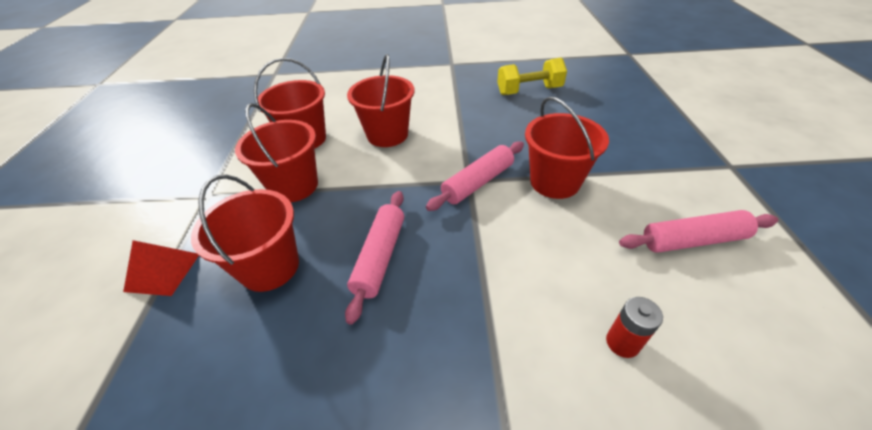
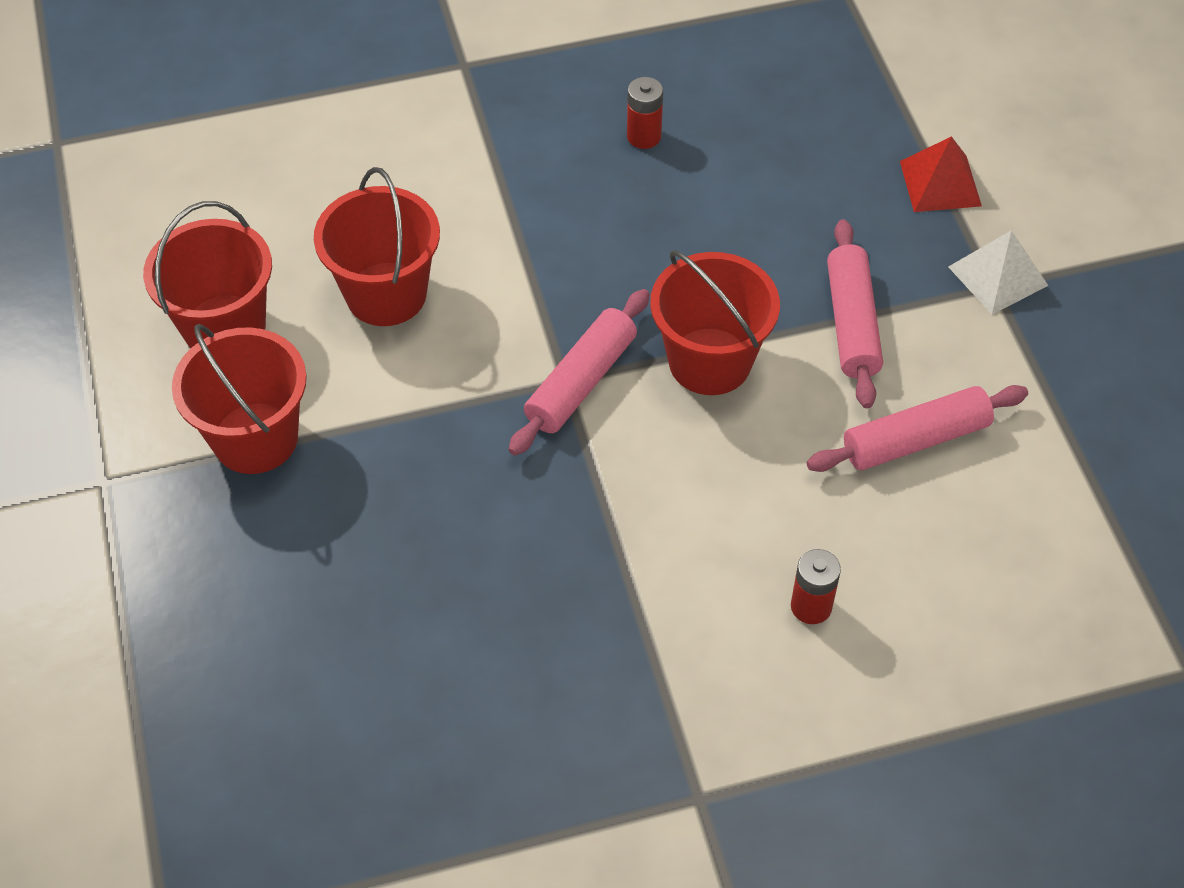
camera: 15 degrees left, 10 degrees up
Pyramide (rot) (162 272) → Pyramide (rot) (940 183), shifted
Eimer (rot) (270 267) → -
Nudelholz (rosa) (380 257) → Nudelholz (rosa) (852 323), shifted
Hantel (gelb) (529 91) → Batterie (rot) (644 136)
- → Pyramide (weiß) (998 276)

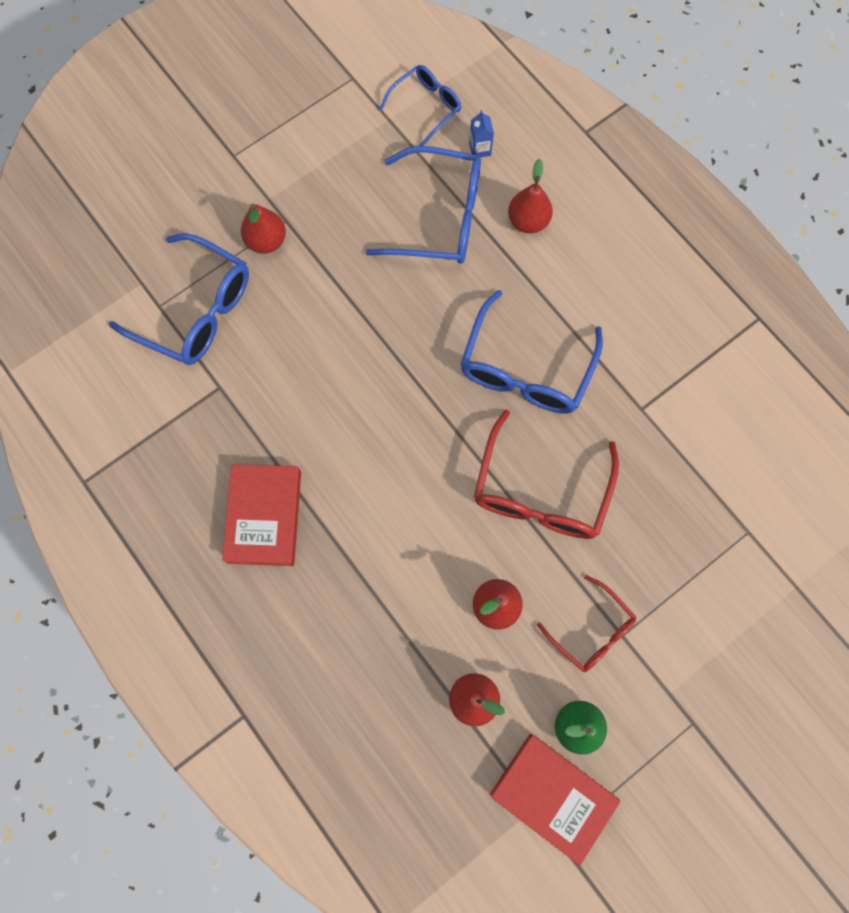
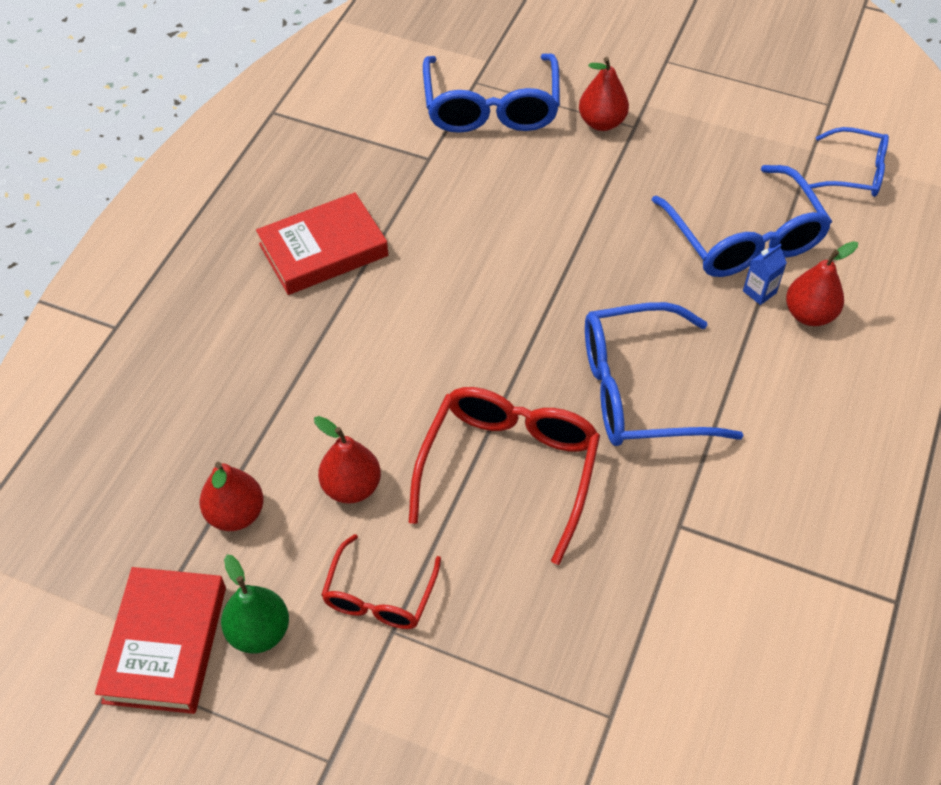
camera: 60 degrees right, 20 degrees down
Getränkekarton (blau) (480 149) → Getränkekarton (blau) (759 292), shifted
Brille (rot) (540 491) → Brille (rot) (509 469), 120 degrees clockwise

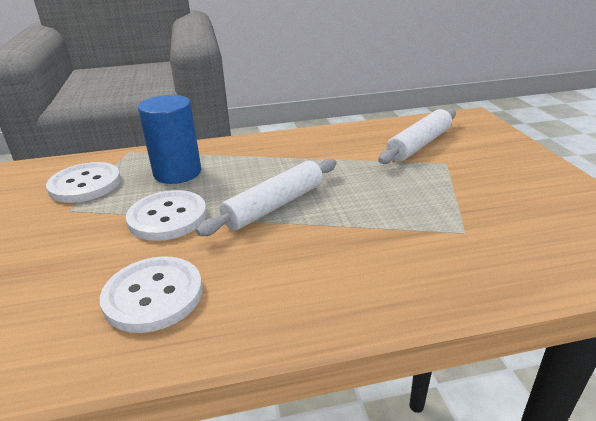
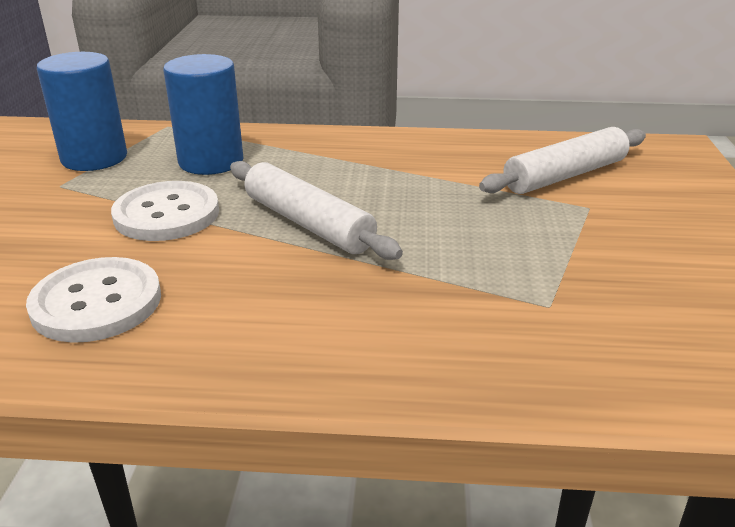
camera: 15 degrees right, 0 degrees up
Knopf (weiß) (85 184) → Vollzylinder (blau) (94 158)
Nudelholz (weiß) (275 206) → Nudelholz (weiß) (308 223), 75 degrees clockwise

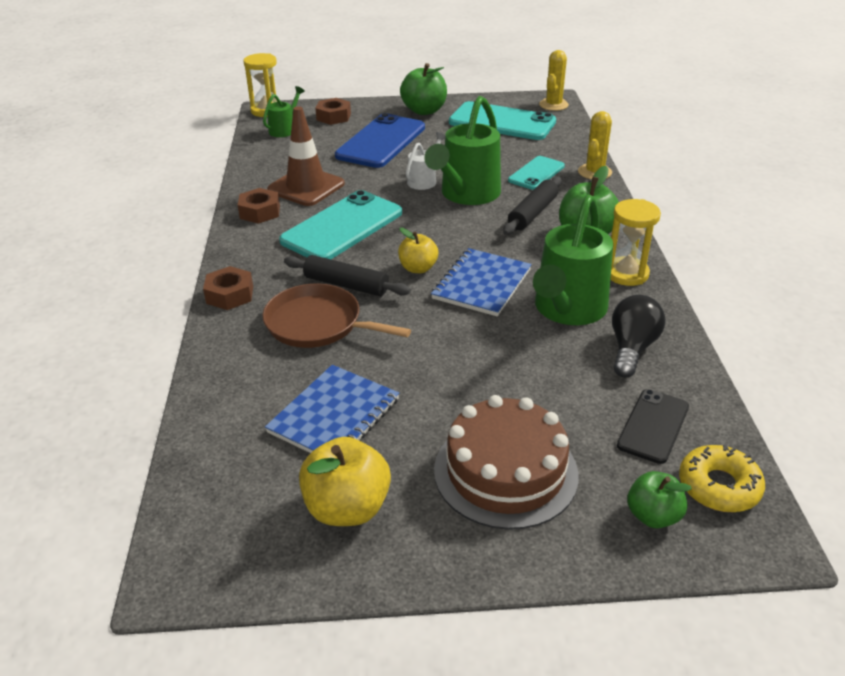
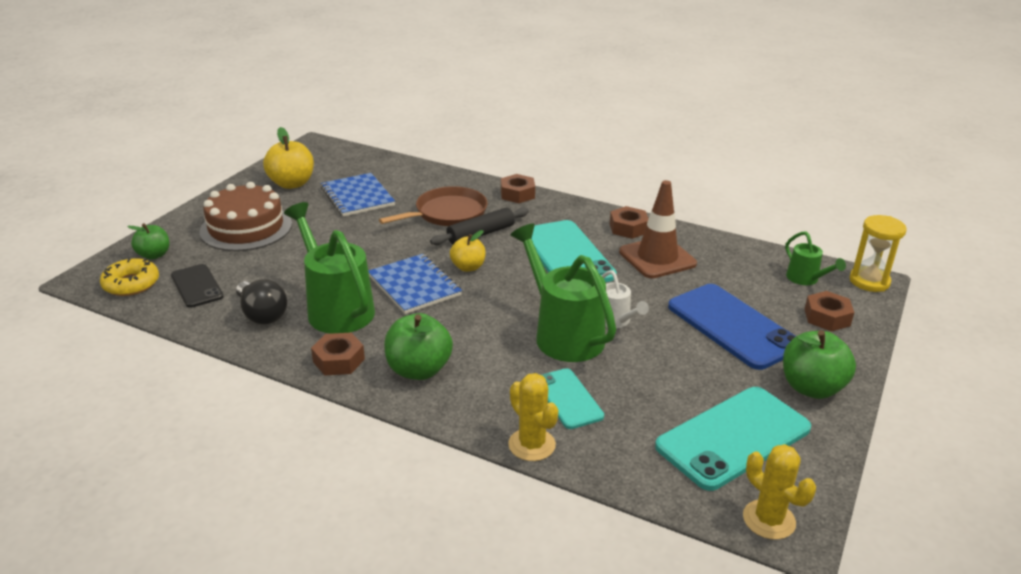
camera: 120 degrees right, 5 degrees down
Nudelholz (schwarz) (532 213) → -
Sanduhr (gelb) (626 274) → Sechskantmutter (braun) (338 360)

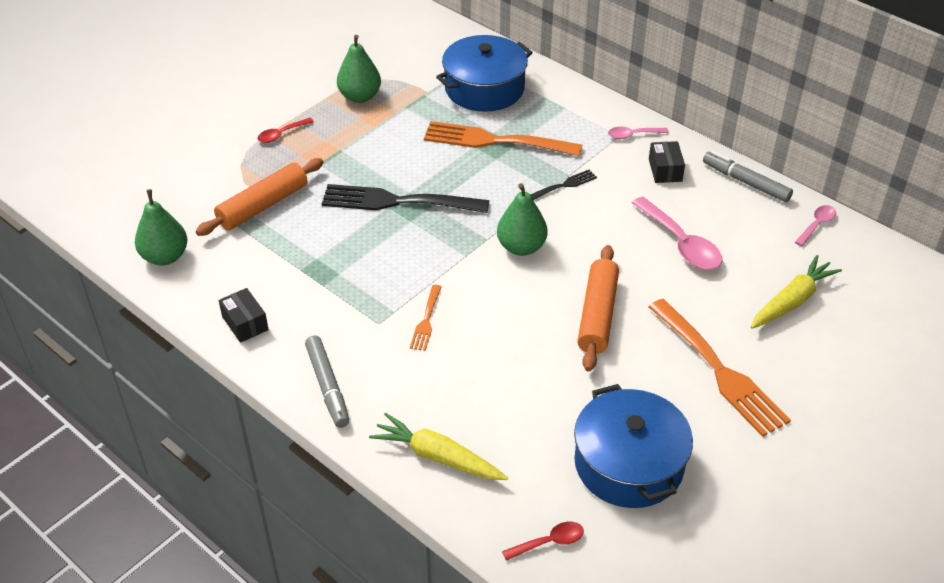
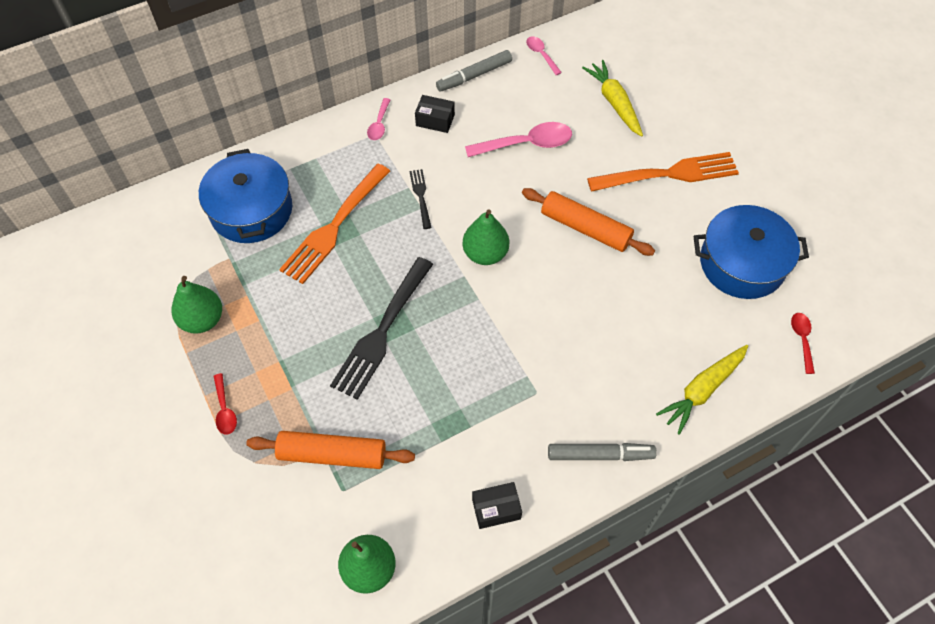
camera: 70 degrees left, 15 degrees up
Nudelholz (orange) (263 206) → Nudelholz (orange) (332 454), 60 degrees counterclockwise
Gabel (orange) (426 320) → -

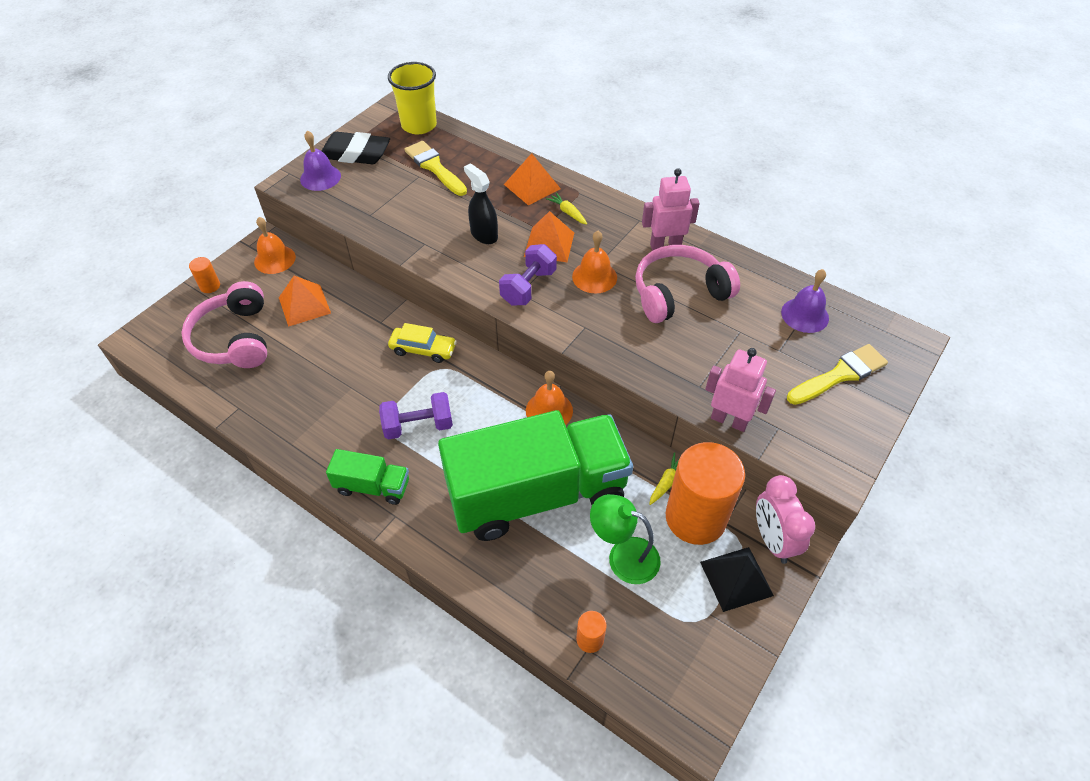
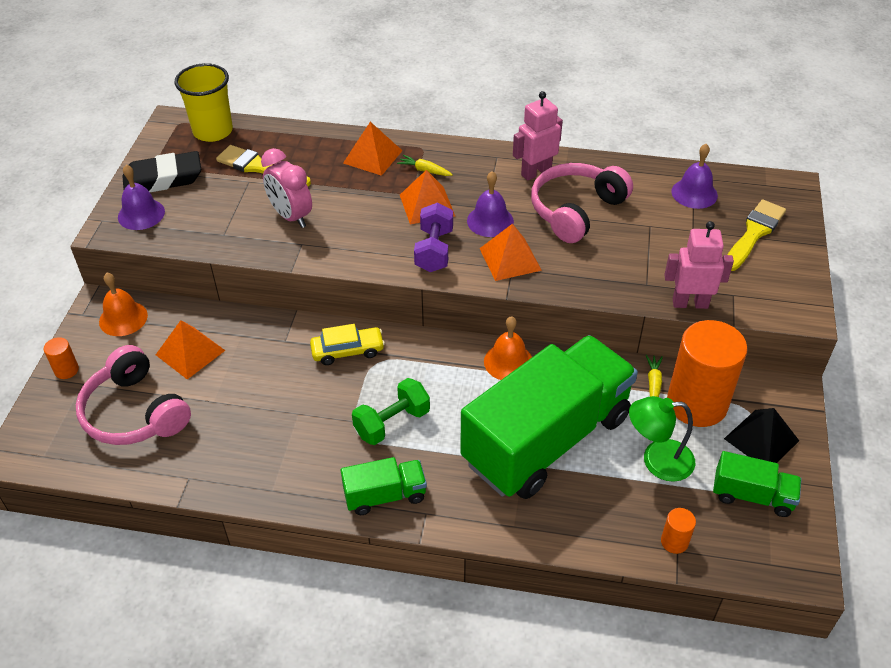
camera: 25 degrees left, 5 degrees down
Hantel (lila) (418 426) → Hantel (grün) (392 423)
Sprühflasche (schwarz) (484 235) → -
Glocke (orange) (594 277) → Glocke (lila) (490 221)
Wecker (rosa) (772 540) → Wecker (rosa) (291 216), shifted
- → Pyramide (orange) (510 259)
- → Lastwagen (grün) (752 495)

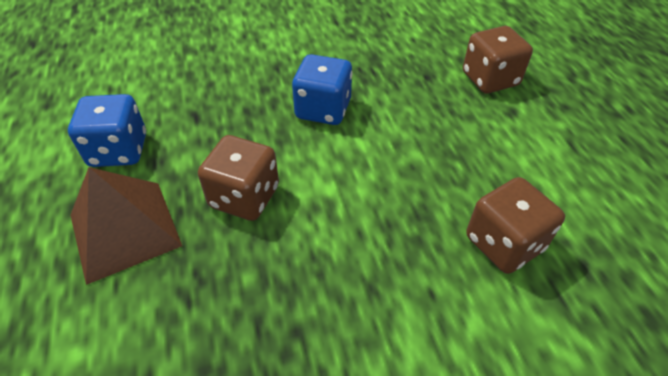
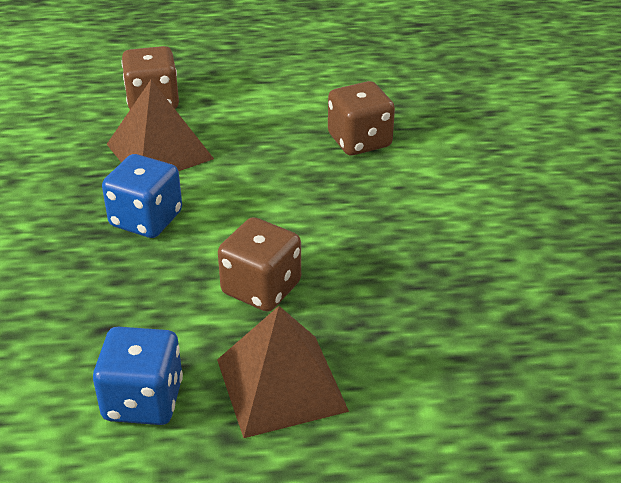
camera: 80 degrees left, 10 degrees down
- → Pyramide (braun) (160 151)

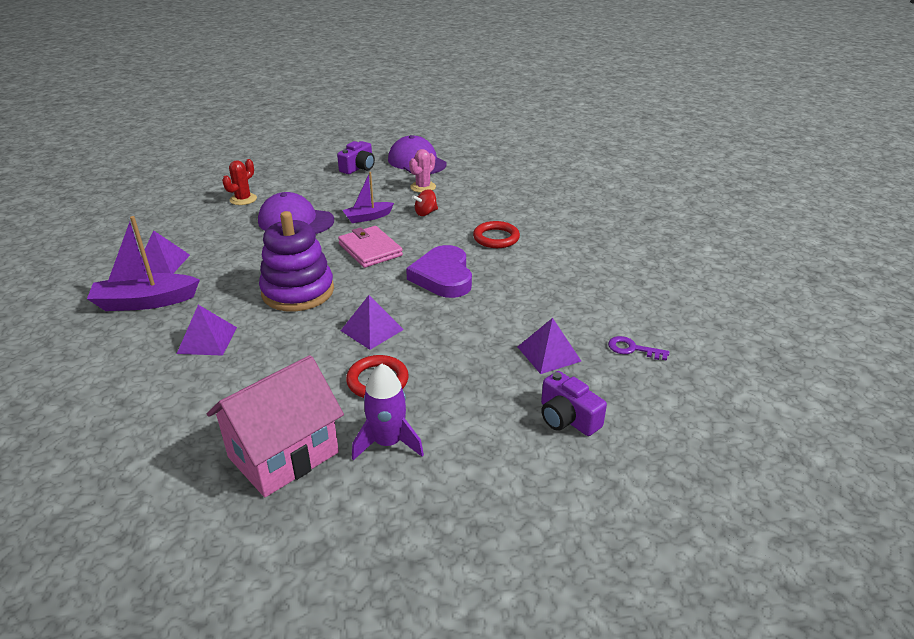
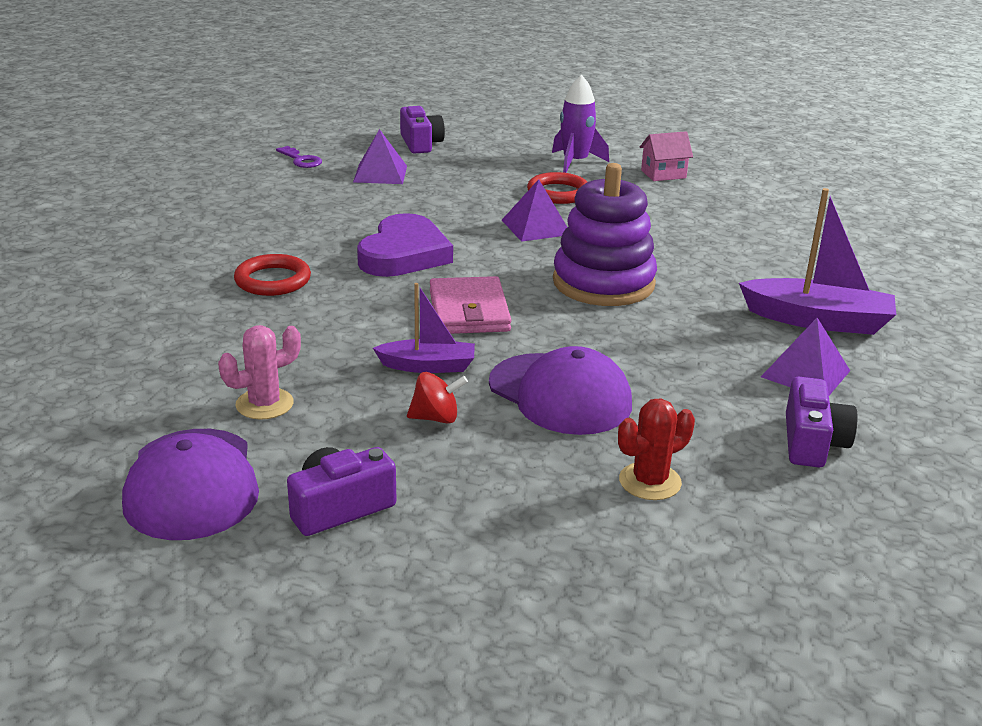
camera: 155 degrees left, 5 degrees down
Pyramide (lila) (207 340) → -
Haus (rosa) (283 455) → Haus (rosa) (663 174), x0.49
Kreisel (rot) (425 213) → Kreisel (rot) (436 418), shifted
- → Kamera (lila) (812 442)

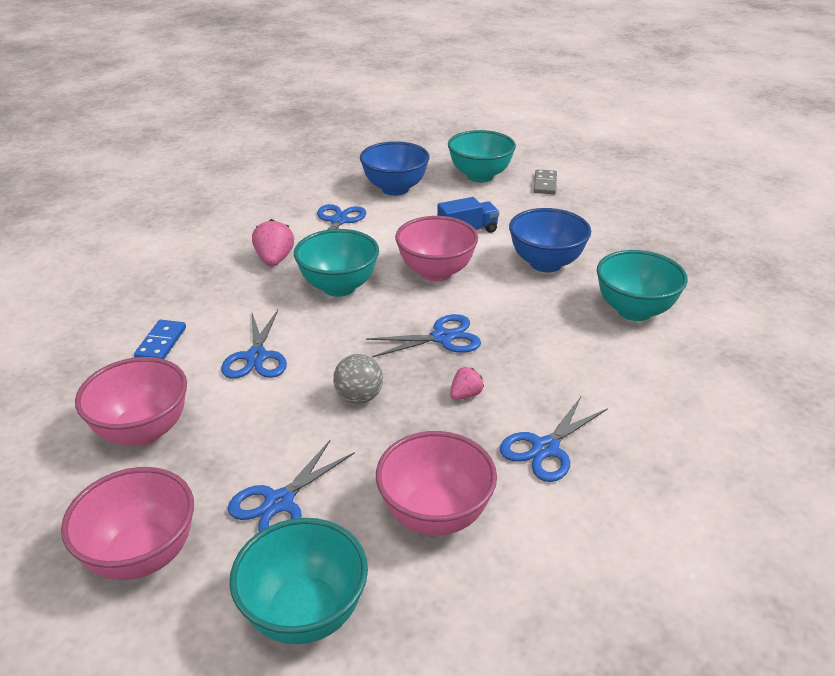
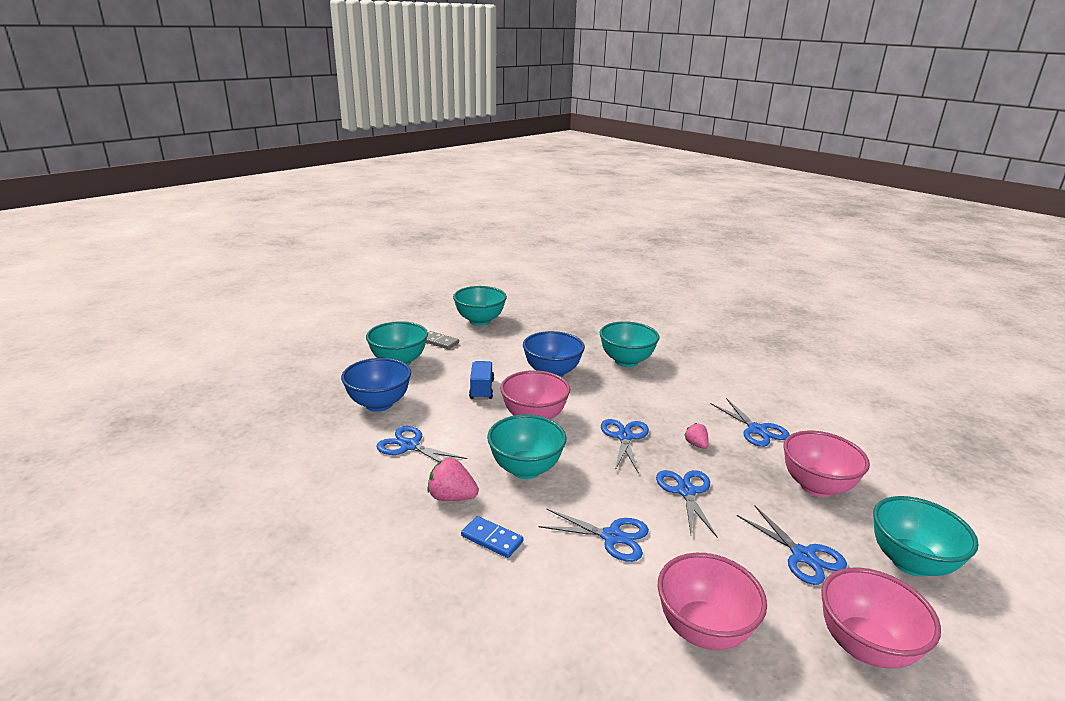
camera: 70 degrees left, 10 degrees down
Dominostein (blau) (161 343) → Dominostein (blau) (492 539), shifted
Ball (grau) (359 397) → Schere (blau) (686 491)
- → Schüssel (türkis) (480 321)

